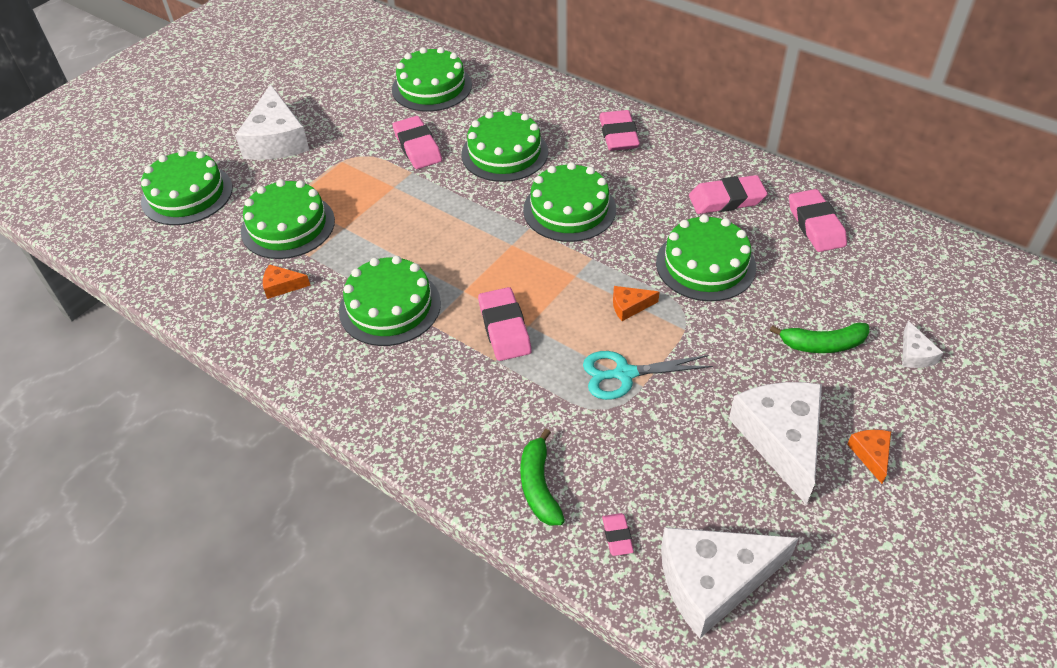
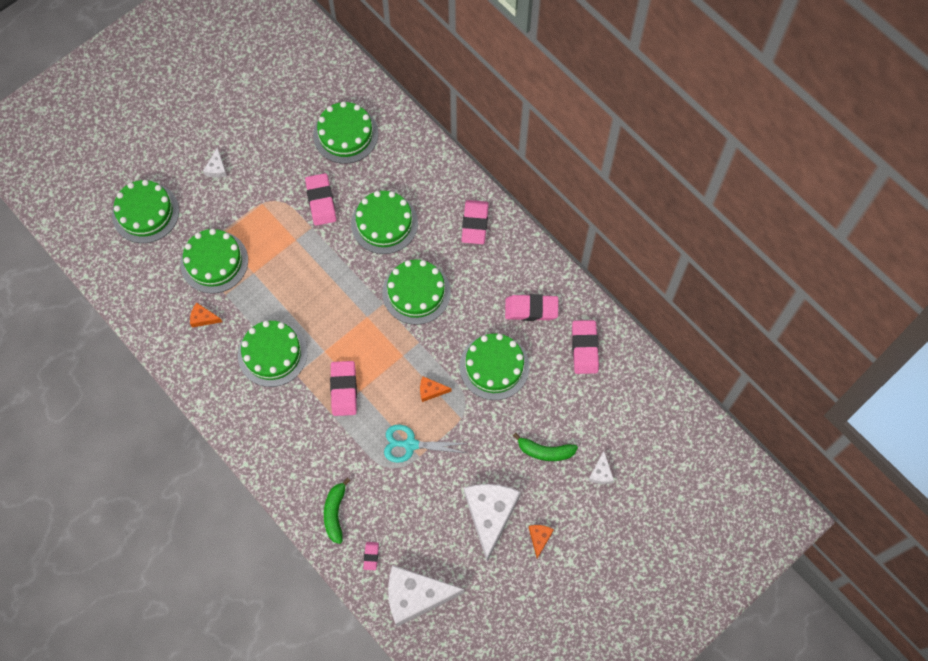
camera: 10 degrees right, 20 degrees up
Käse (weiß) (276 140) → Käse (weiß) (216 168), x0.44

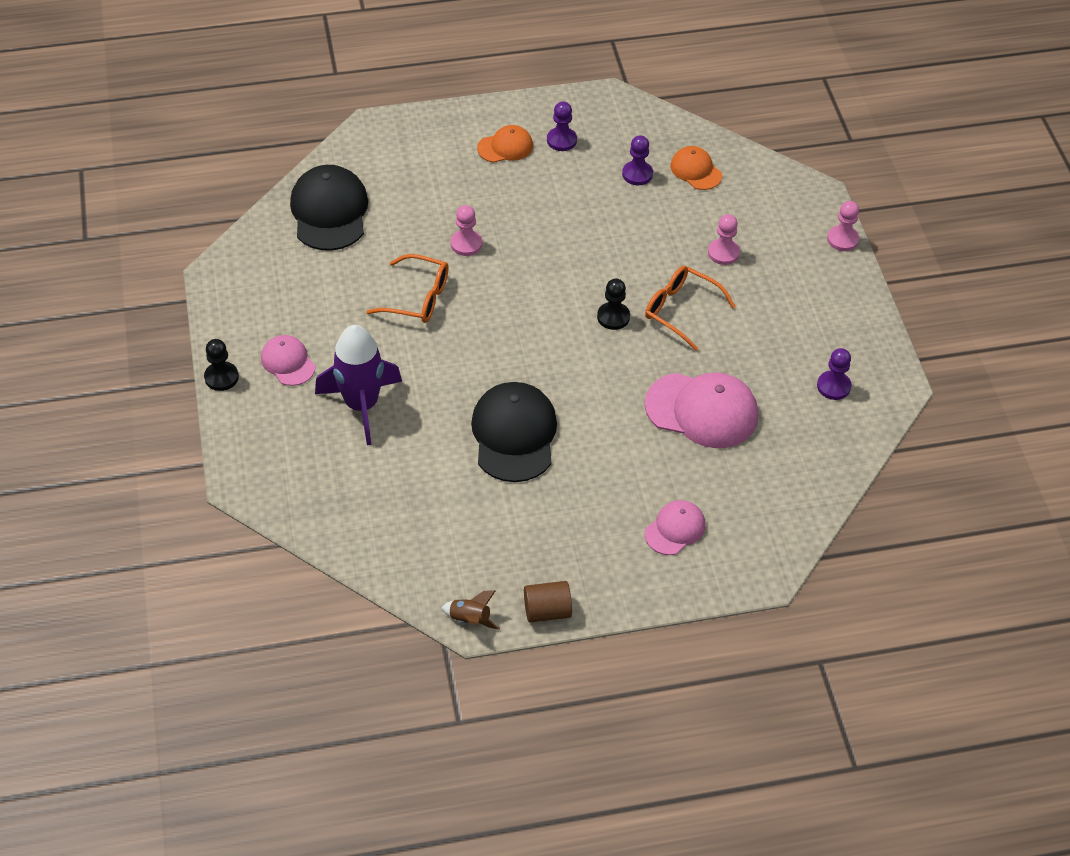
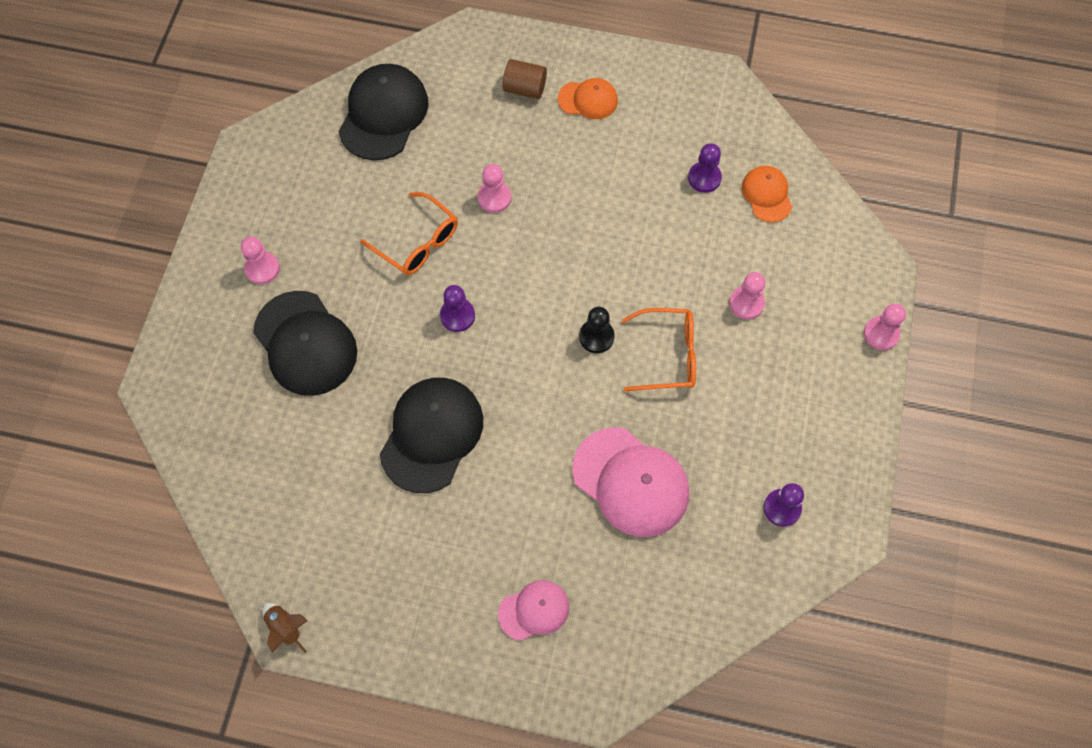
camera: 25 degrees right, 15 degrees up
Bauer (schwarz) (221 377) → -
Kappe (rosa) (288 362) → Bauer (rosa) (262 269)
Rakete (lila) (361 405) → Kappe (schwarz) (305 343)
Vollzylinder (braun) (547 611) → Vollzylinder (braun) (525 88), shifted
Bauer (lila) (561 140) → Bauer (lila) (457 316), shifted
Brille (orange) (680 310) → Brille (orange) (668 355), 120 degrees clockwise

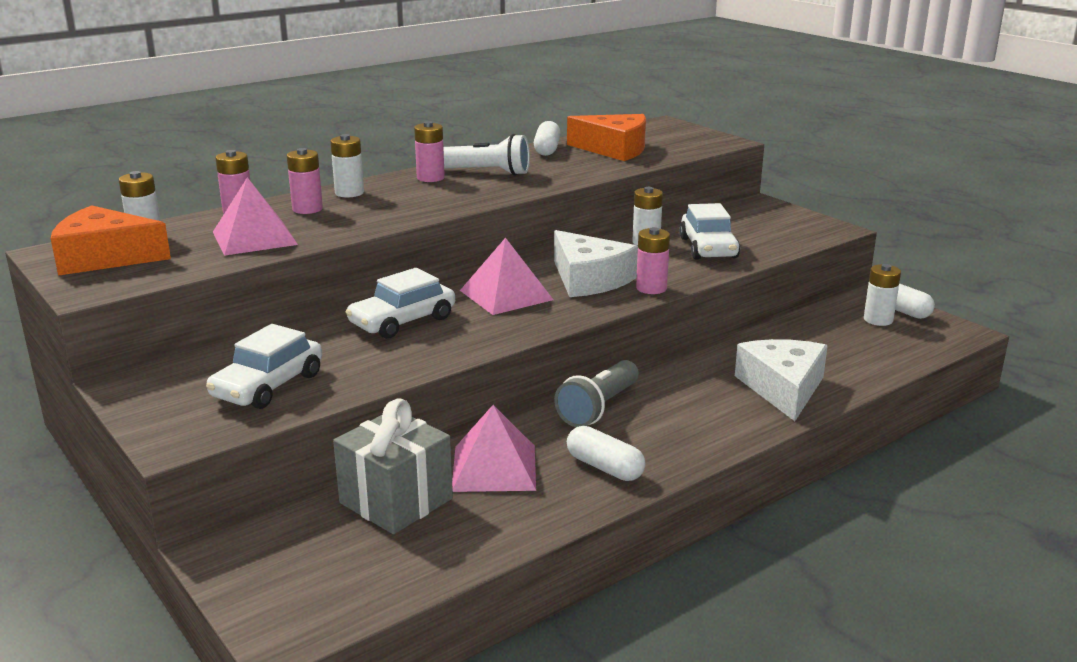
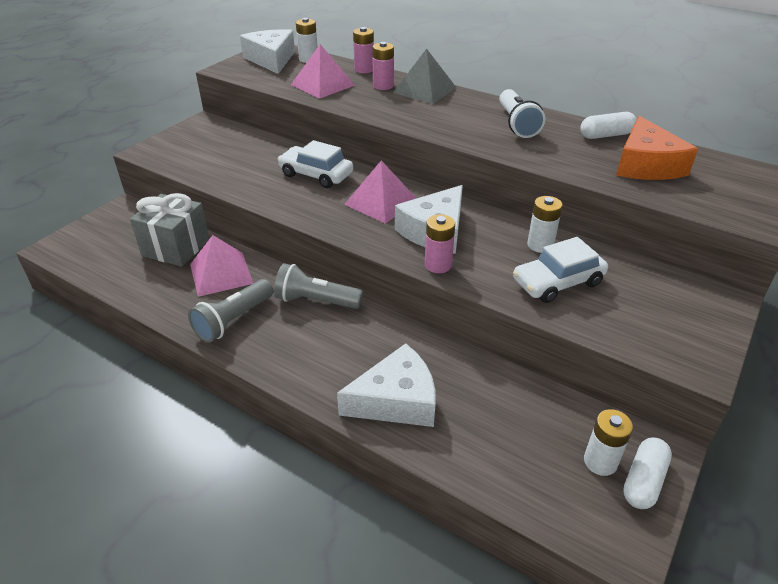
camera: 70 degrees right, 15 degrees up
Käse (orange) (105 258) → Käse (weiß) (271 60)
Auto (weiß) (268 386) → -
Batterie (weiß) (349 193) → Pyramide (grau) (424 90)
Batterie (rosa) (430 178) → -
Kapsel (weiß) (604 467) → Taschenlampe (grau) (233 320)

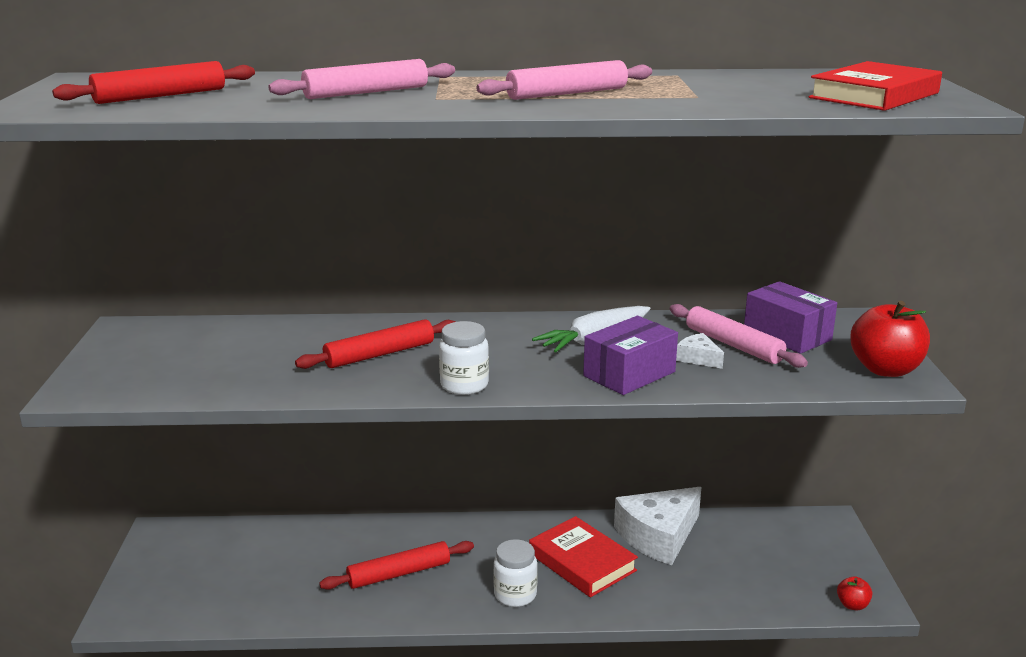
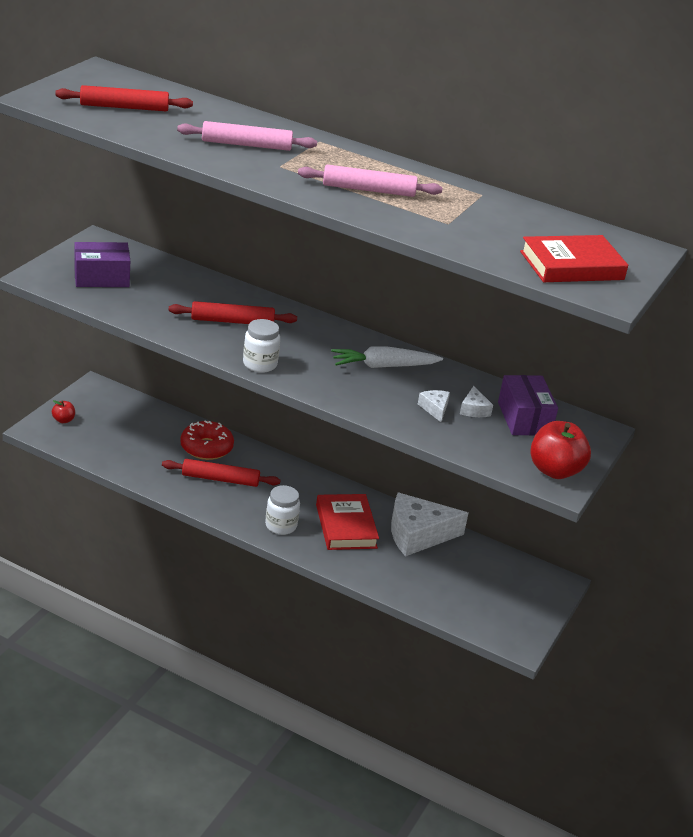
camera: 25 degrees right, 10 degrees up
Schachtel (lila) (629 374) → Schachtel (lila) (101 278), shifted
Nudelholz (rosa) (733 345) → Käse (weiß) (474 409)
Apfel (rot) (852 605) → Apfel (rot) (63 420), shifted
- → Donut (rot) (206 448)

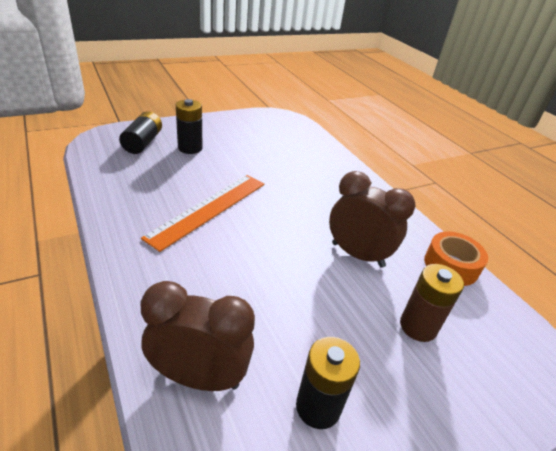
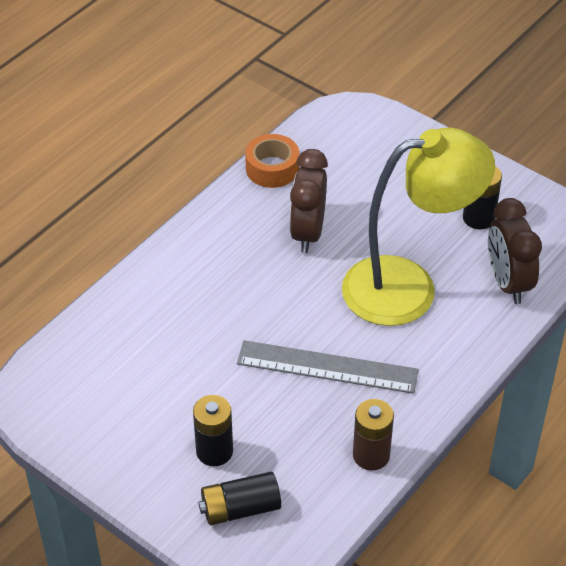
camera: 110 degrees left, 10 degrees up
Lineal (orange) (209 209) → Lineal (grau) (327 367)
Batterie (braun) (418 326) → Batterie (braun) (371 455), shifted
- → Lampe (gelb) (408 287)

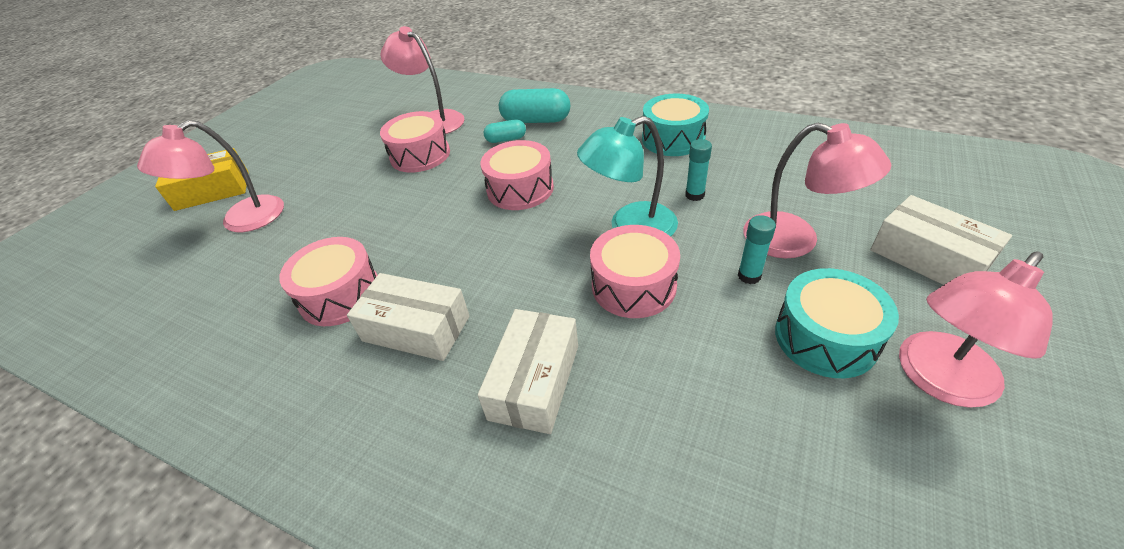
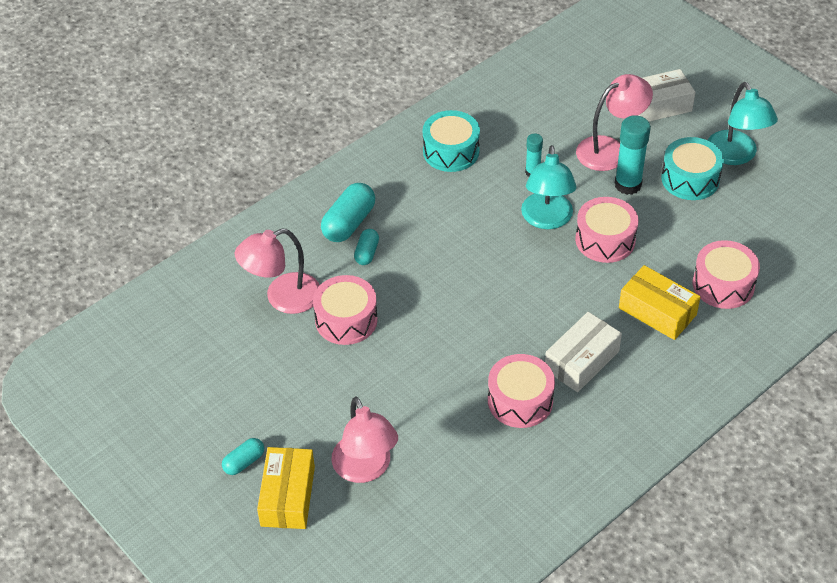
camera: 70 degrees left, 5 degrees up
Schachtel (weiß) (534 381) → Schachtel (gelb) (657 311)
Trommel (rosa) (520 189) → Trommel (rosa) (723 285), shifted
Klebestift (türkis) (749 276) → Klebestift (türkis) (628 185), x1.75
Lampe (rosa) (938 380) → Lampe (türkis) (735 156)
- → Kapsel (türkis) (244 462)

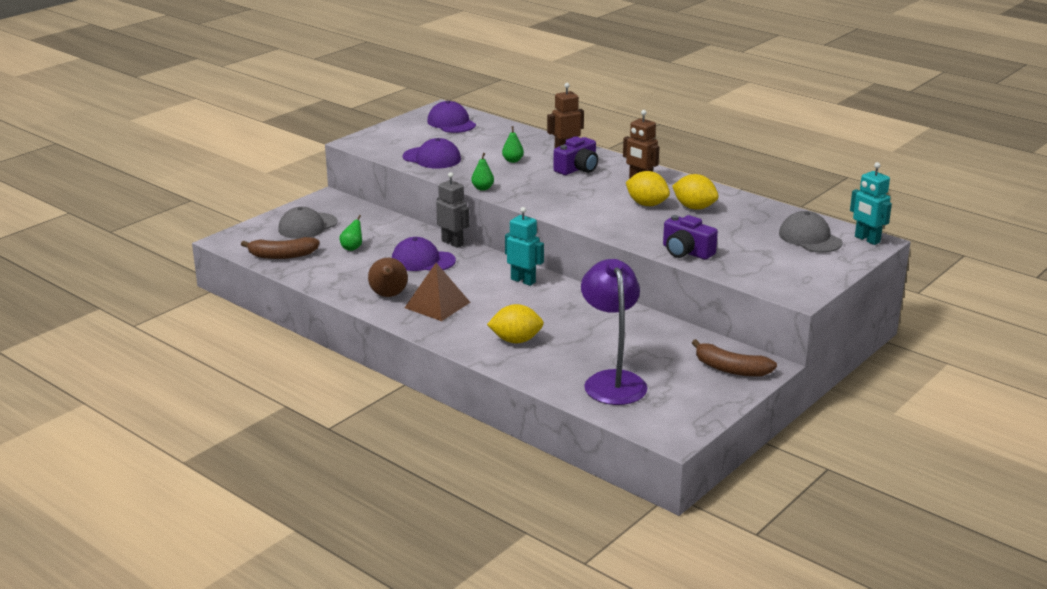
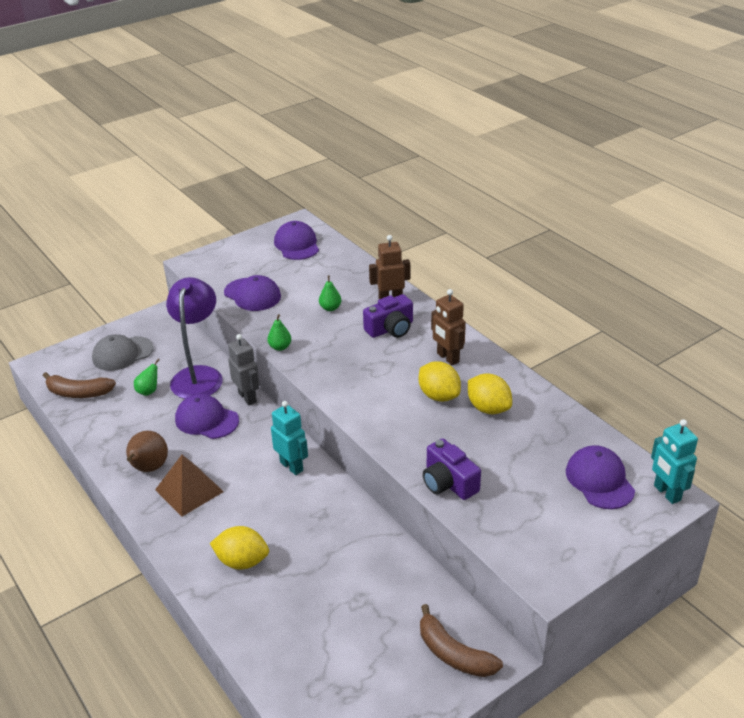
camera: 15 degrees right, 10 degrees up
Lampe (lila) (612 381) → Lampe (lila) (199 375), shifted
Kappe (grau) (810 238) → Kappe (lila) (599 480)

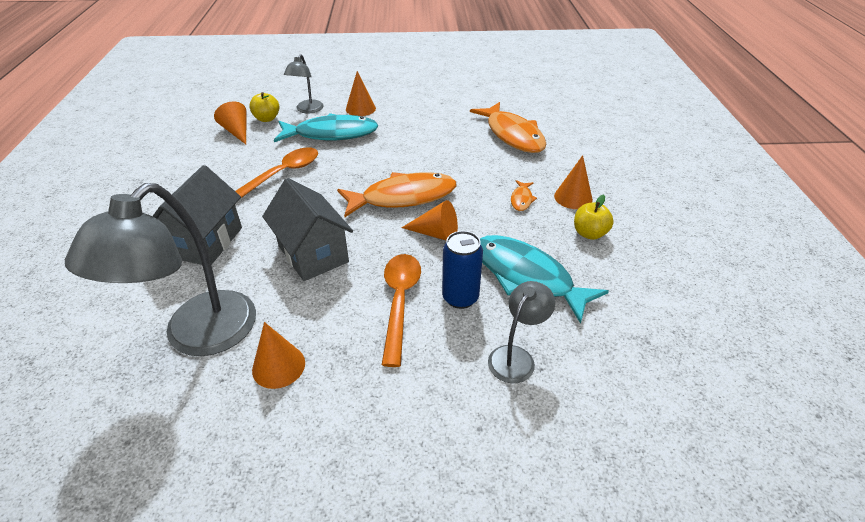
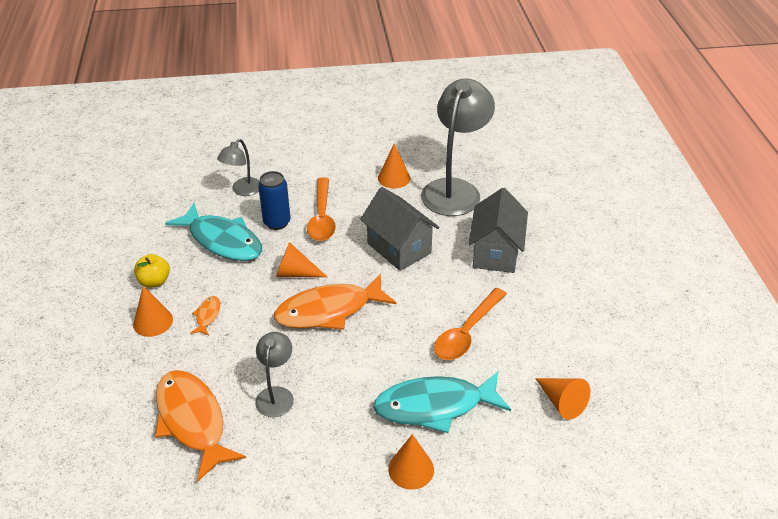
camera: 175 degrees right, 0 degrees up
Apfel (gelb) (267 119) → -
Lampe (grau) (307 110) → Lampe (grau) (276 395), shifted

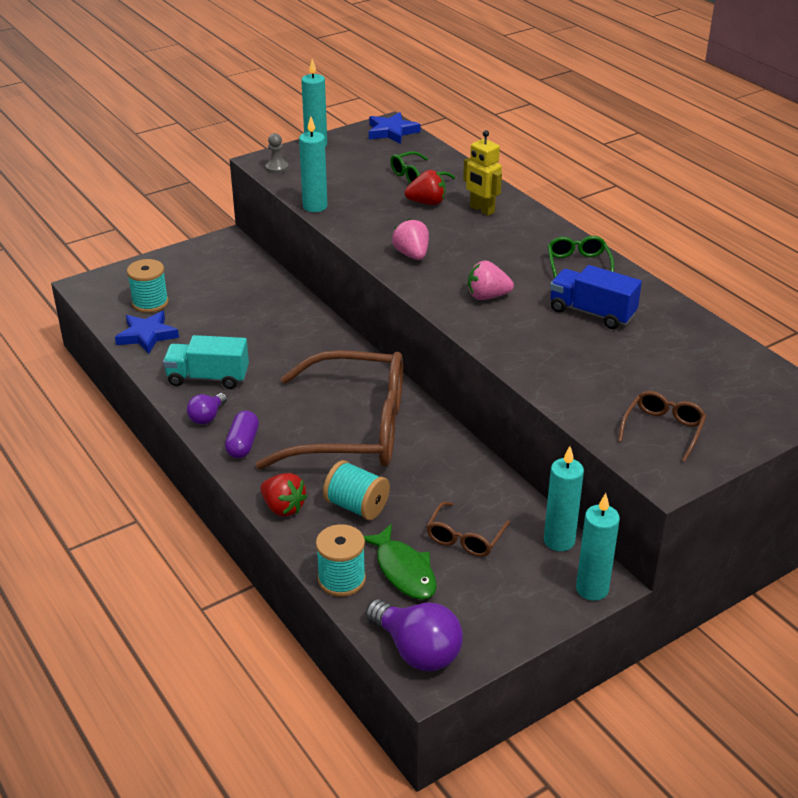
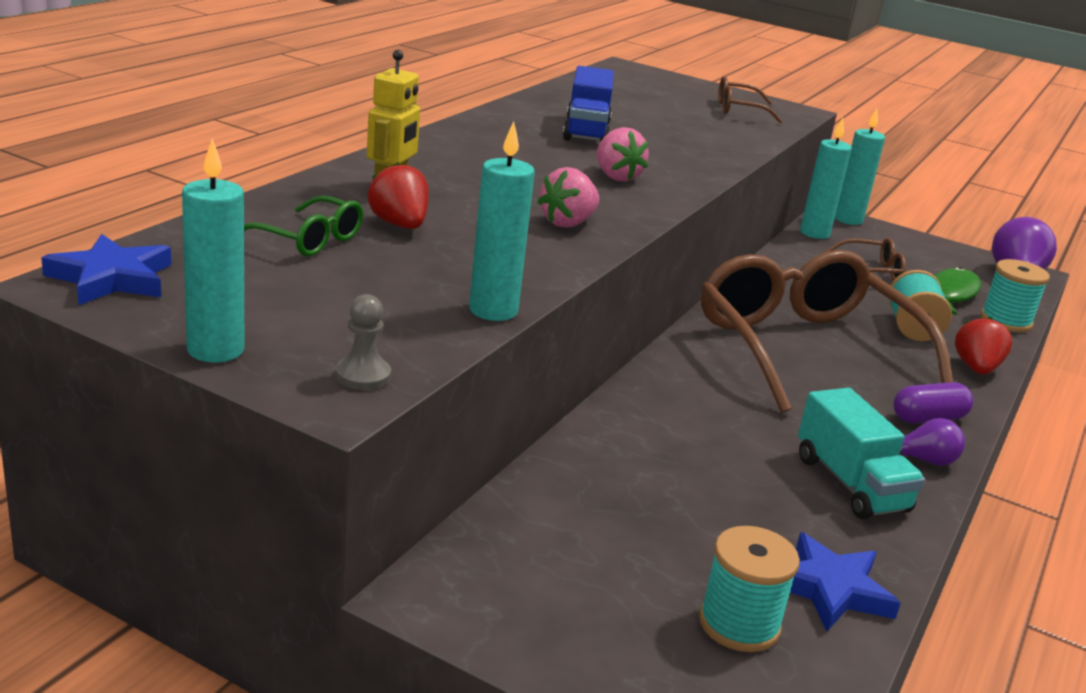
camera: 120 degrees left, 10 degrees down
Brille (grün) (578 265) → -

